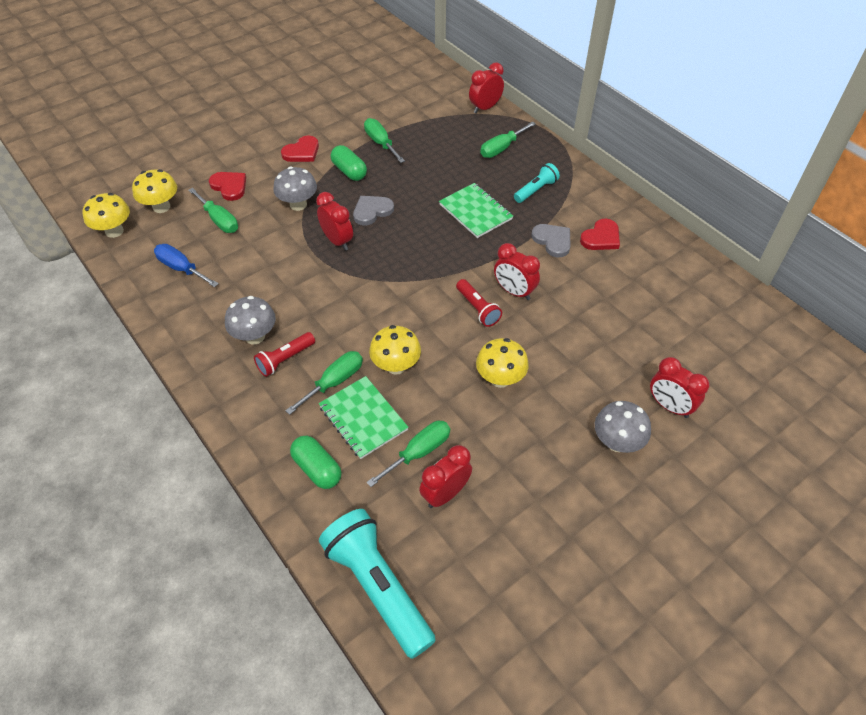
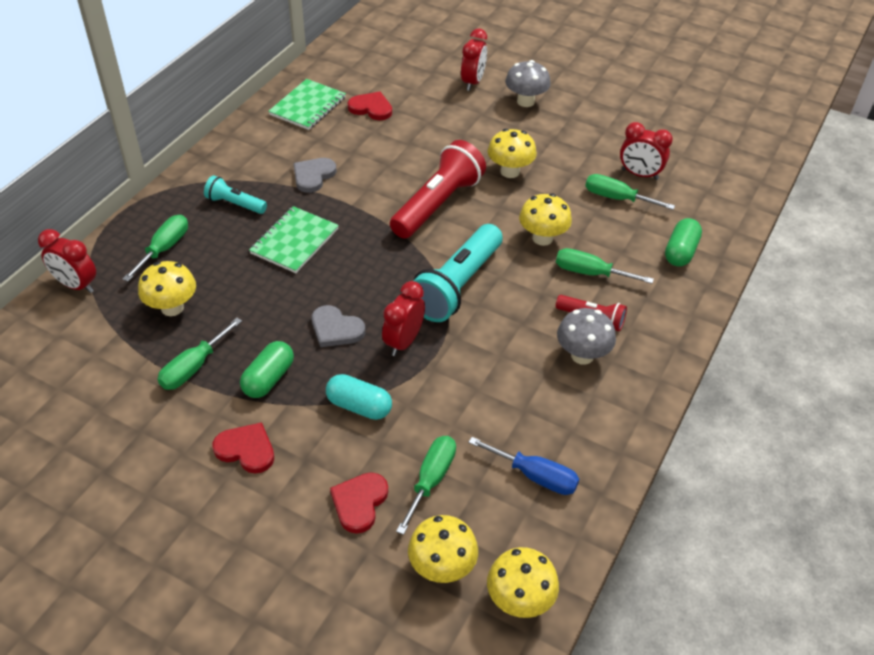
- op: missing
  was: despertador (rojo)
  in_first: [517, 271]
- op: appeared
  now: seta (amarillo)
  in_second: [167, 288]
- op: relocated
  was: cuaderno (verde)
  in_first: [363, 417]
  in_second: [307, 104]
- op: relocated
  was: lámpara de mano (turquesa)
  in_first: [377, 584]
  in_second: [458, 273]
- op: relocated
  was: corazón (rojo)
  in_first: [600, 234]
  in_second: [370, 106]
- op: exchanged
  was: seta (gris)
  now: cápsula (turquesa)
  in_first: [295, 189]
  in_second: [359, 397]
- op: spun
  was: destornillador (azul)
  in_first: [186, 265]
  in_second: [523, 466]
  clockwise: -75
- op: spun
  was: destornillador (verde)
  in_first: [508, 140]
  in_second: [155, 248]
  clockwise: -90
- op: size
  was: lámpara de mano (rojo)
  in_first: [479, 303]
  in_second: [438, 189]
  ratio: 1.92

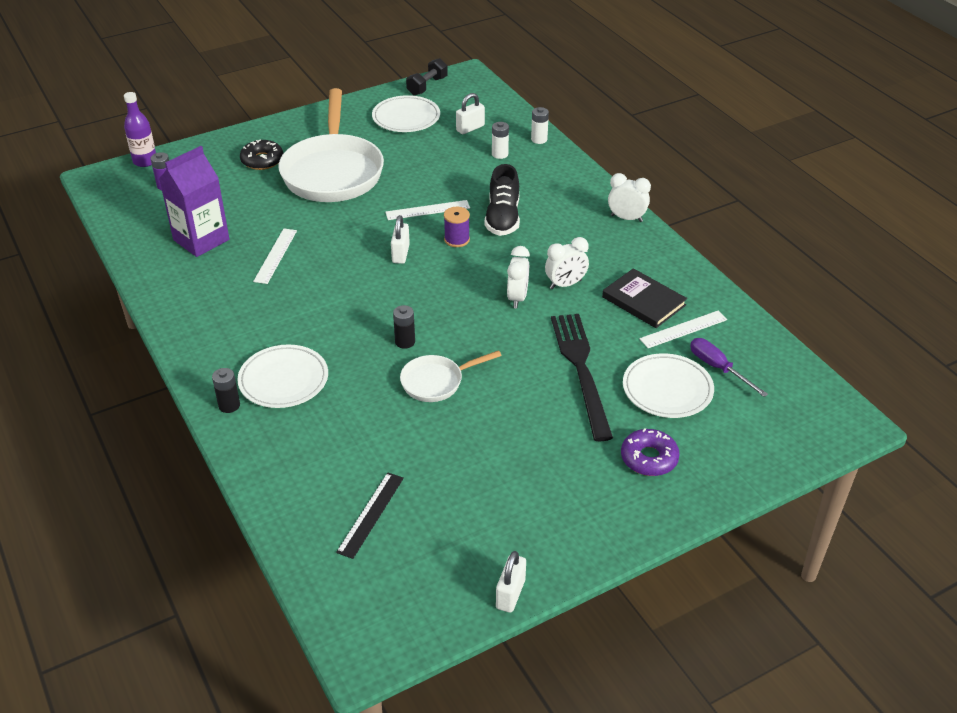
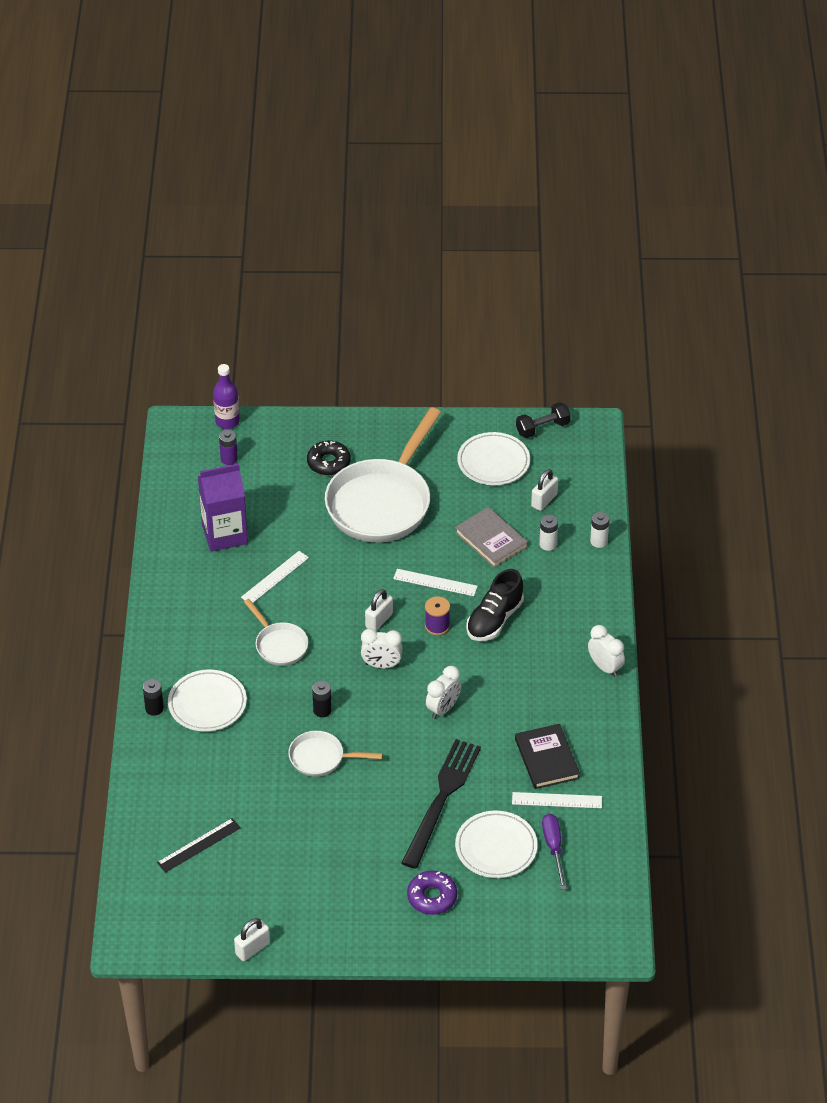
- op: appeared
  now: sartén (blanco)
  in_second: [276, 632]
- op: appeared
  now: libro (gris)
  in_second: [491, 537]
- op: relocated
  was: despertador (blanco)
  in_first: [567, 263]
  in_second: [382, 648]
- op: spun
  was: candado (blanco)
  in_first: [470, 113]
  in_second: [544, 490]
  clockwise: -45

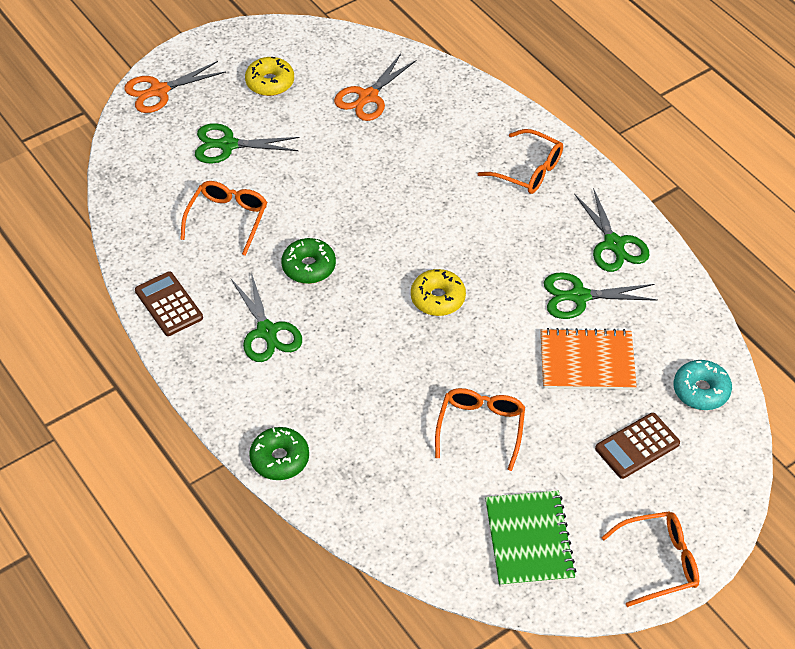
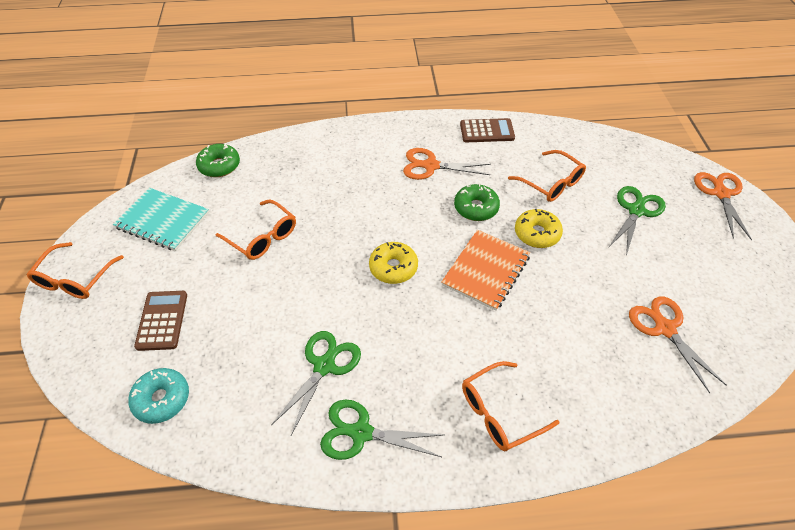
- op: relocated
  was: rosquilla (amarillo)
  in_first: [269, 76]
  in_second: [539, 228]
- op: relocated
  was: rosquilla (verde)
  in_first: [279, 453]
  in_second: [218, 160]
- op: relocated
  was: cuaderno (naranja)
  in_first: [588, 359]
  in_second: [485, 270]
- op: colour
  was: tijeras (verde)
  now: tijeras (naranja)
  in_first: [266, 317]
  in_second: [447, 164]
- op: colour
  was: cuaderno (verde)
  now: cuaderno (turquesa)
  in_first: [531, 539]
  in_second: [161, 219]

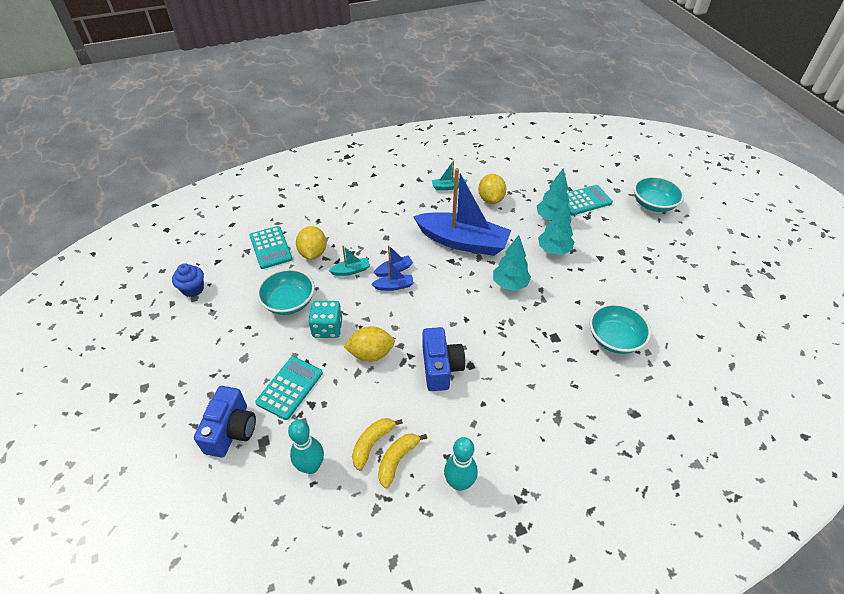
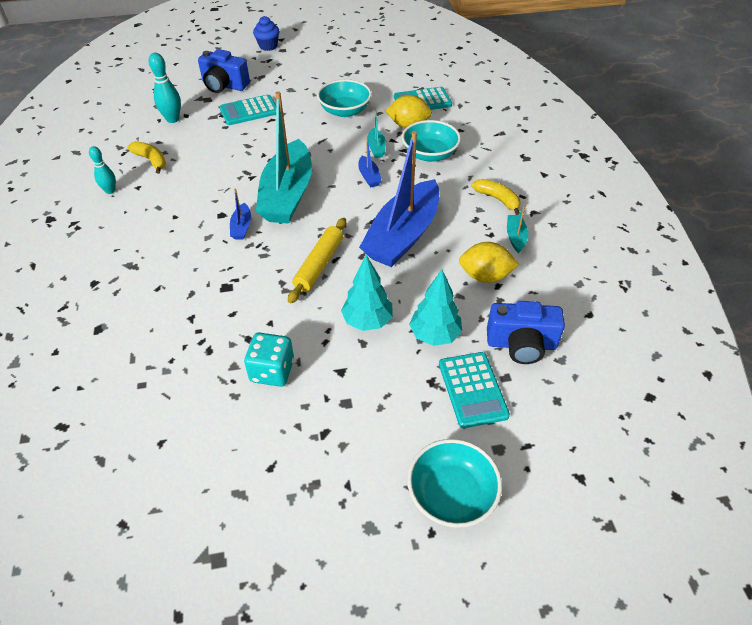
- op: missing
  was: limón (amarillo)
  in_first: [369, 344]
- op: appeared
  now: barco (turquesa)
  in_second: [284, 157]
- op: relocated
  was: magdalena (azul)
  in_first: [188, 280]
  in_second: [266, 33]
- op: relocated
  was: dado (turquesa)
  in_first: [325, 319]
  in_second: [269, 360]
- op: relocated
  was: plátano (amarillo)
  in_first: [377, 444]
  in_second: [495, 197]
- op: relocated
  was: barco (azul)
  in_first: [392, 276]
  in_second: [240, 214]
- op: relocated
  was: cámara (azul)
  in_first: [443, 359]
  in_second: [526, 332]
- op: relocated
  was: cuenco (turquesa)
  in_first: [620, 328]
  in_second: [431, 141]
- op: exchanged
  was: árbol (turquesa)
  now: rodillo (amarillo)
  in_first: [512, 263]
  in_second: [317, 260]
- op: spun
  was: calculadora (turquesa)
  in_first: [289, 388]
  in_second: [247, 109]
  clockwise: 120
- op: size
  was: bolo (turquesa)
  in_first: [461, 464]
  in_second: [102, 170]
  ratio: 0.66

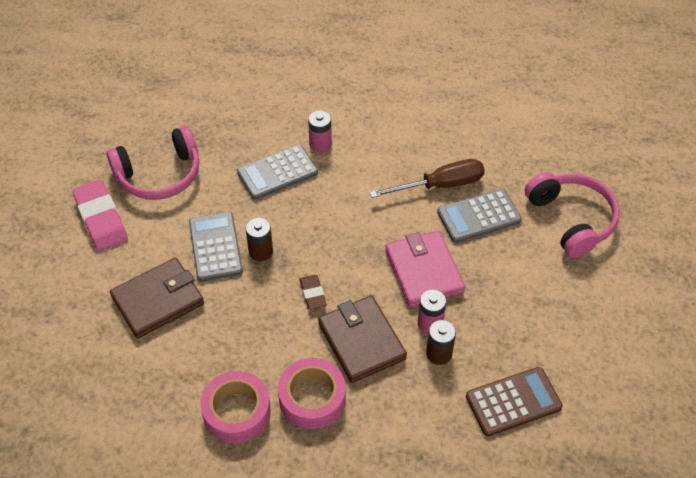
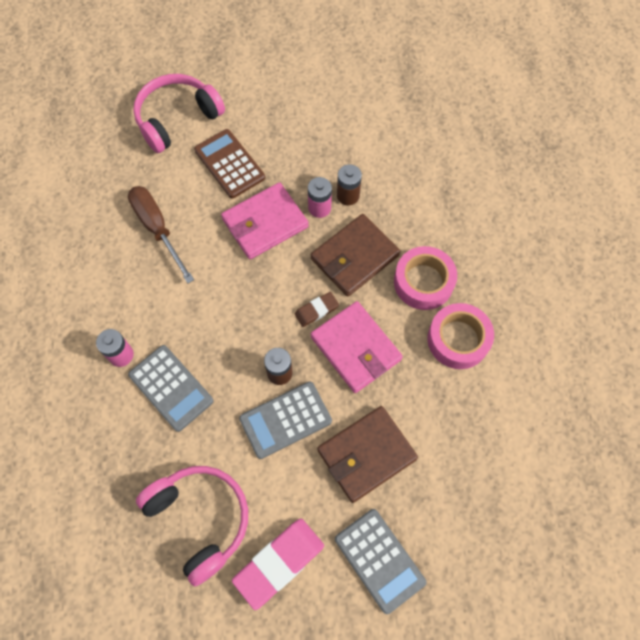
- op: appeared
  now: cartera (rosa)
  in_second: [357, 347]
- op: relocated
  was: calculadora (gris)
  in_first: [479, 216]
  in_second: [380, 561]
- op: relocated
  was: calculadora (marrón)
  in_first: [514, 401]
  in_second: [229, 163]
- op: spun
  was: cartera (marrón)
  in_first: [157, 298]
  in_second: [367, 454]
  clockwise: -75

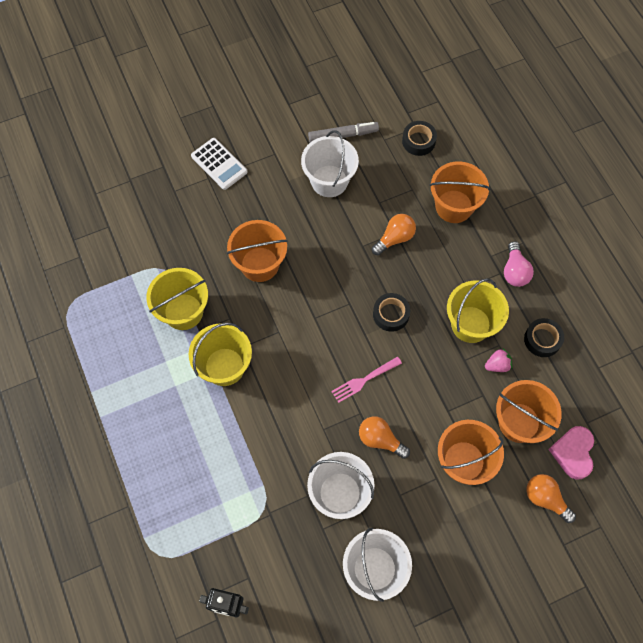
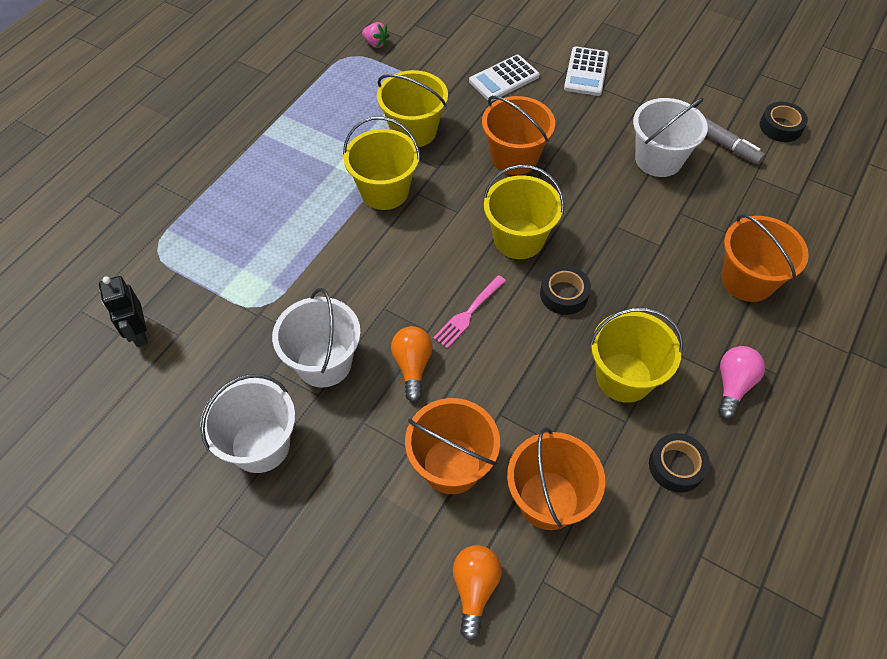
- op: missing
  was: bombilla (naranja)
  in_first: [394, 234]
- op: missing
  was: corazón (rosa)
  in_first: [571, 452]
- op: appeared
  now: calculadora (blanco)
  in_second: [504, 78]
- op: appeared
  now: balde (amarillo)
  in_second: [523, 212]
- op: relocated
  was: cinta adhesiva (negro)
  in_first: [419, 138]
  in_second: [784, 122]
- op: relocated
  was: fresa (rosa)
  in_first: [498, 360]
  in_second: [376, 35]
- op: spun
  was: tenedor (rosa)
  in_first: [366, 379]
  in_second: [469, 312]
  clockwise: -75
- op: spun
  was: bombilla (rosa)
  in_first: [519, 264]
  in_second: [741, 382]
  clockwise: 150

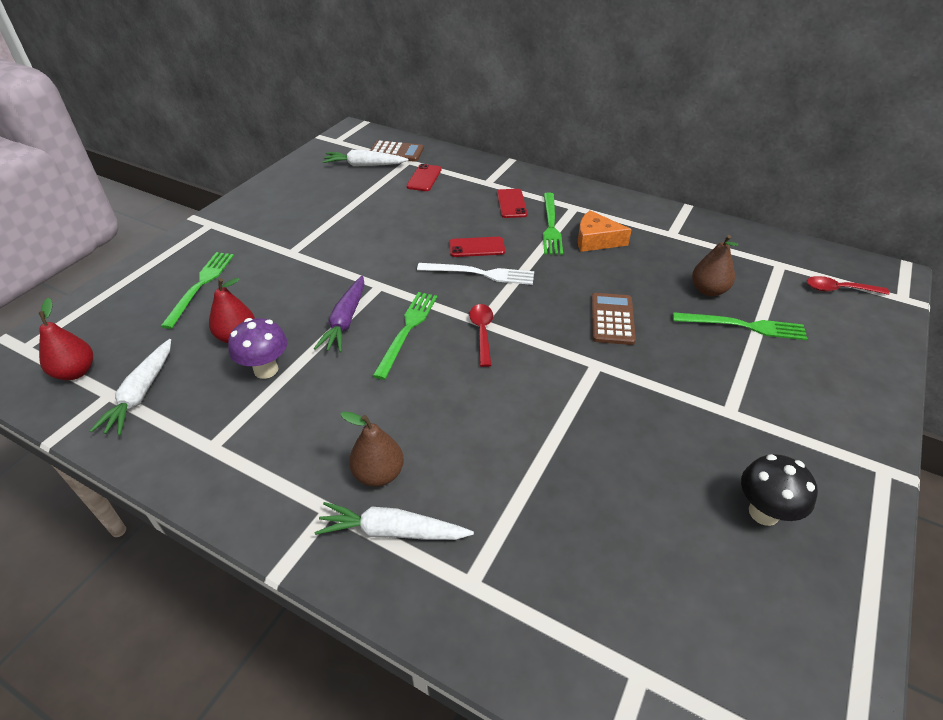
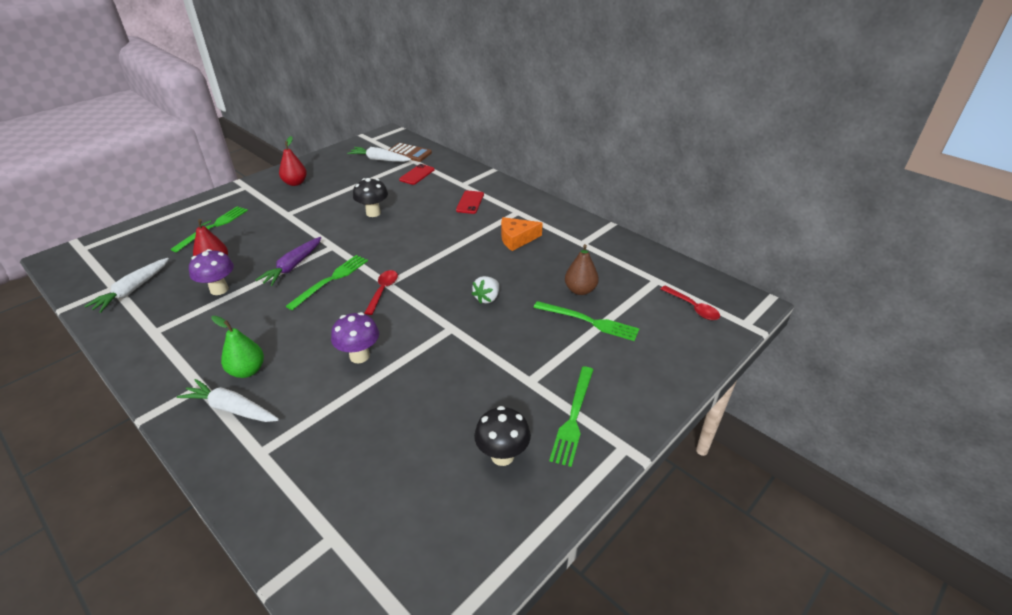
- op: missing
  was: tenedor (blanco)
  in_first: [475, 274]
- op: missing
  was: móvil (rojo)
  in_first: [477, 247]
- op: appeared
  now: seta (morado)
  in_second: [355, 337]
- op: appeared
  now: seta (negro)
  in_second: [370, 197]
- op: relocated
  was: pera (rojo)
  in_first: [65, 339]
  in_second: [293, 161]
- op: relocated
  was: tenedor (verde)
  in_first: [553, 224]
  in_second: [571, 416]
- op: exchanged
  was: calculadora (marrón)
  now: fresa (blanco)
  in_first: [613, 319]
  in_second: [485, 290]
- op: colour
  was: pera (marrón)
  now: pera (verde)
  in_first: [372, 449]
  in_second: [237, 347]
- op: spun
  was: queso (naranja)
  in_first: [605, 231]
  in_second: [522, 234]
  clockwise: -45
- op: spun
  was: cuchara (rojo)
  in_first: [848, 285]
  in_second: [690, 302]
  clockwise: -150

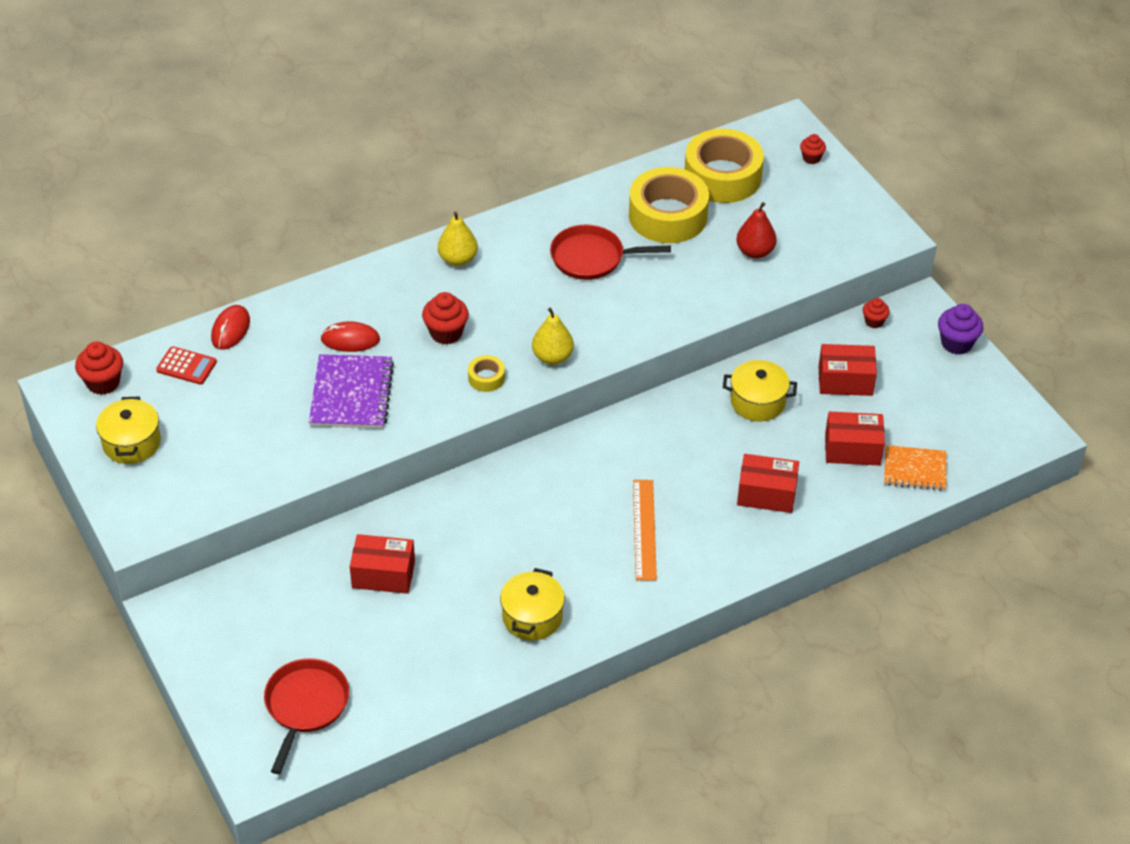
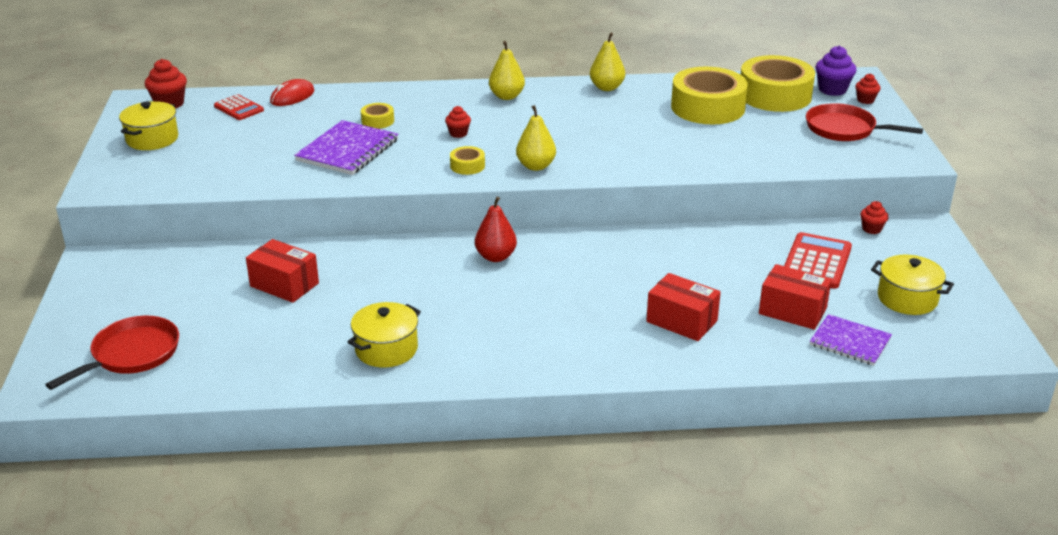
- op: missing
  was: regla (naranja)
  in_first: [645, 530]
- op: appeared
  now: pera (amarillo)
  in_second: [607, 61]
- op: relocated
  was: sartén (rojo)
  in_first: [610, 252]
  in_second: [864, 122]
- op: relocated
  was: olla (amarillo)
  in_first: [760, 391]
  in_second: [912, 285]
- op: relocated
  was: pera (rojo)
  in_first: [756, 230]
  in_second: [496, 229]
- op: relocated
  was: magdalena (morado)
  in_first: [960, 329]
  in_second: [836, 71]
- op: exchanged
  was: ratón (rojo)
  now: cinta adhesiva (amarillo)
  in_first: [350, 336]
  in_second: [377, 116]
- op: exchanged
  was: caja (rojo)
  now: calculadora (rojo)
  in_first: [847, 370]
  in_second: [818, 260]
- op: colour
  was: cuaderno (naranja)
  now: cuaderno (morado)
  in_first: [915, 468]
  in_second: [851, 340]
- op: size
  was: magdalena (rojo)
  in_first: [445, 318]
  in_second: [458, 122]
  ratio: 0.6

